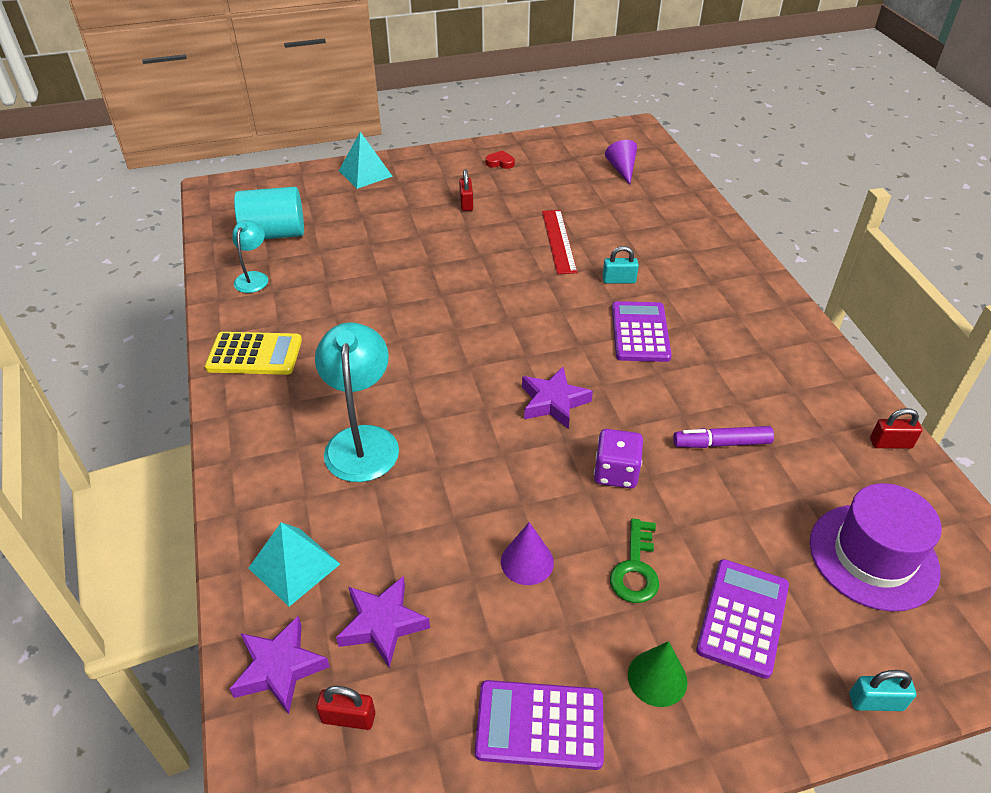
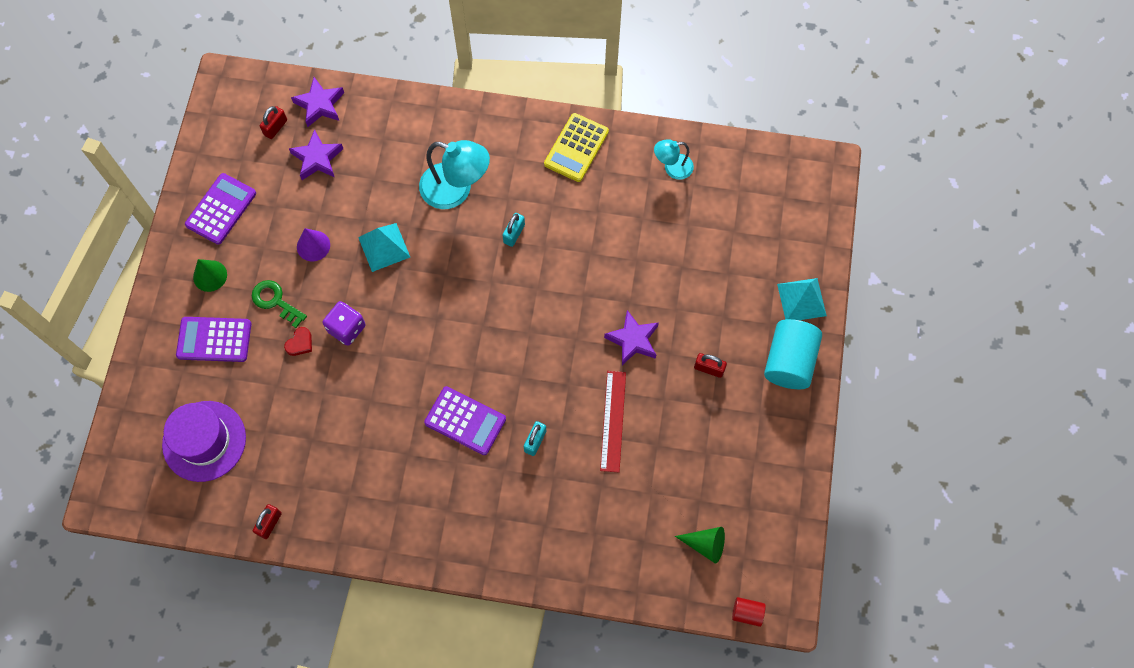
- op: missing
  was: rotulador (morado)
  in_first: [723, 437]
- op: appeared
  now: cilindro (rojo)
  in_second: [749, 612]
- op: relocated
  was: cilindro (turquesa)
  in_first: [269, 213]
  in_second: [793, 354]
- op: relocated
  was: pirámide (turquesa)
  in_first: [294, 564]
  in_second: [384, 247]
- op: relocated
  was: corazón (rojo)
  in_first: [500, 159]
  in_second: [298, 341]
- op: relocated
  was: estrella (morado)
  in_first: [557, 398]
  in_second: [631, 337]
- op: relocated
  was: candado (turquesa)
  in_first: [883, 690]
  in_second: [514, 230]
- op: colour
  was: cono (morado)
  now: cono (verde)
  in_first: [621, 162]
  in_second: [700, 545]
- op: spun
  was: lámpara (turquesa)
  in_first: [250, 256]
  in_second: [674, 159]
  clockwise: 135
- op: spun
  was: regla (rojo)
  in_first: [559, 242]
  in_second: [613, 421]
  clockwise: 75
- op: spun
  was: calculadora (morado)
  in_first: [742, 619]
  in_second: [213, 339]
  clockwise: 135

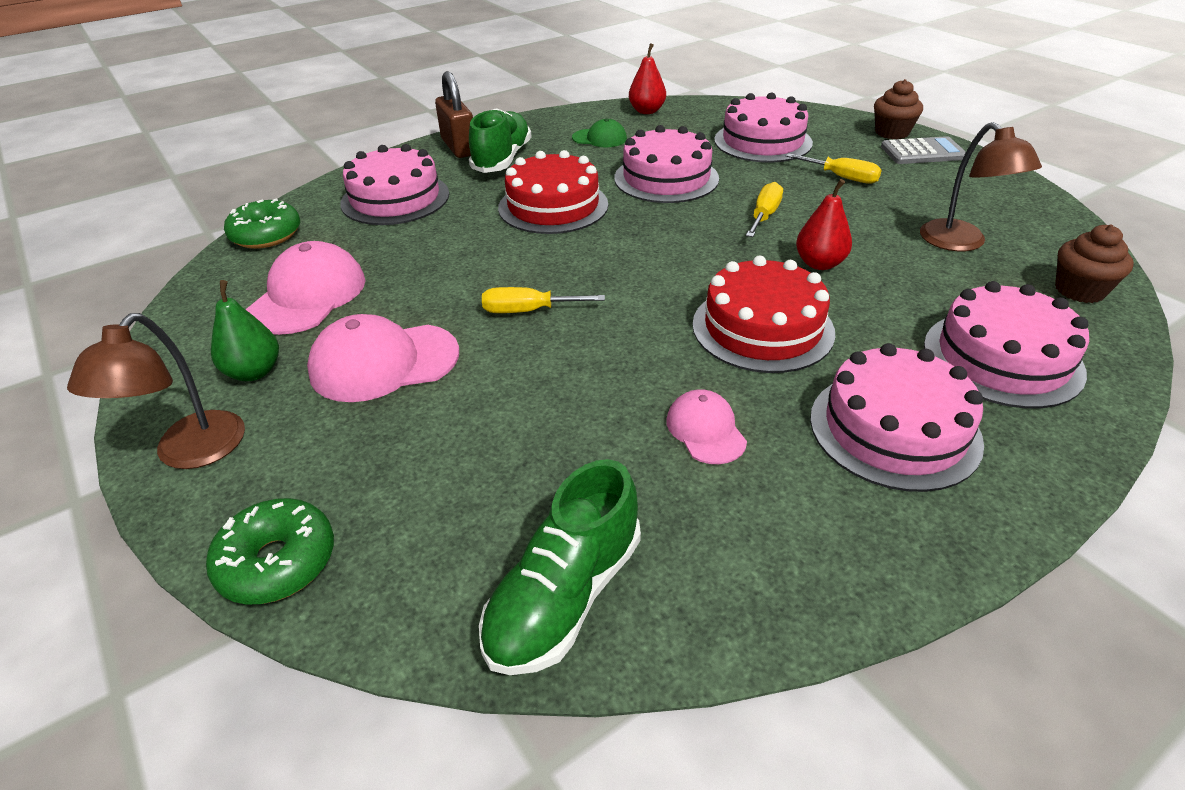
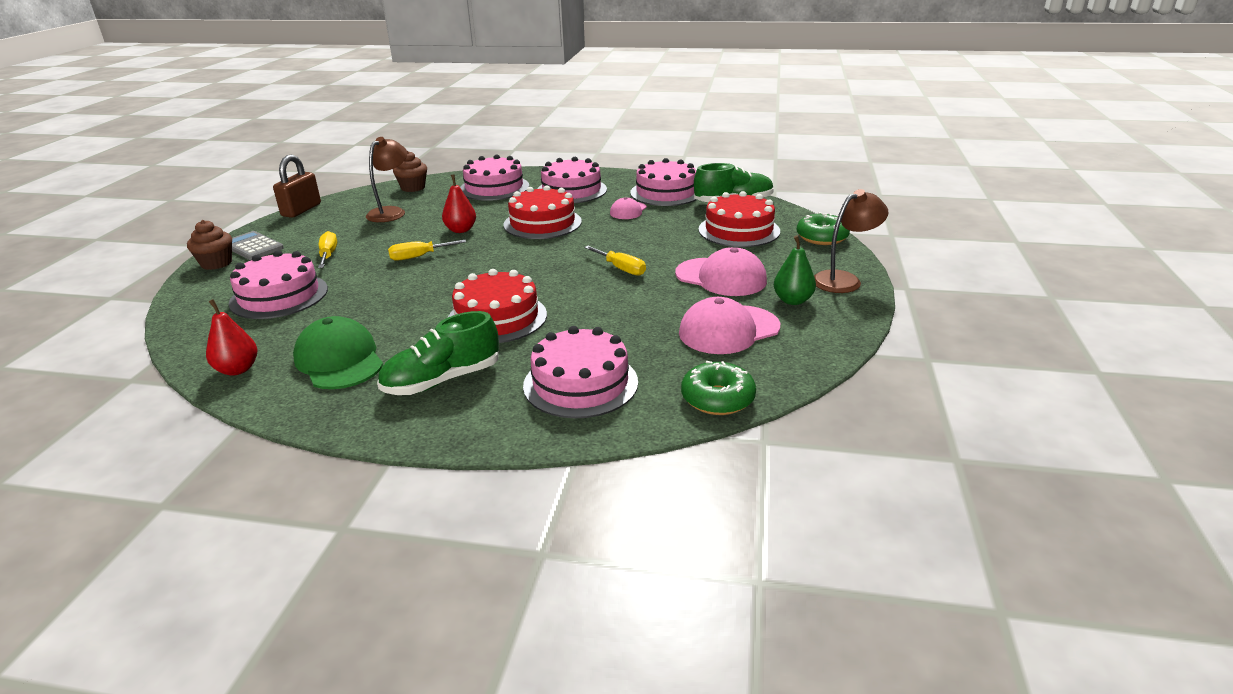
- op: appeared
  now: tarta (rojo)
  in_second: [739, 219]
- op: relocated
  was: candado (marrón)
  in_first: [454, 114]
  in_second: [297, 186]
- op: relocated
  was: tarta (rosa)
  in_first: [666, 164]
  in_second: [663, 182]
- op: size
  was: gorra (verde)
  in_first: [599, 132]
  in_second: [338, 352]
  ratio: 1.75

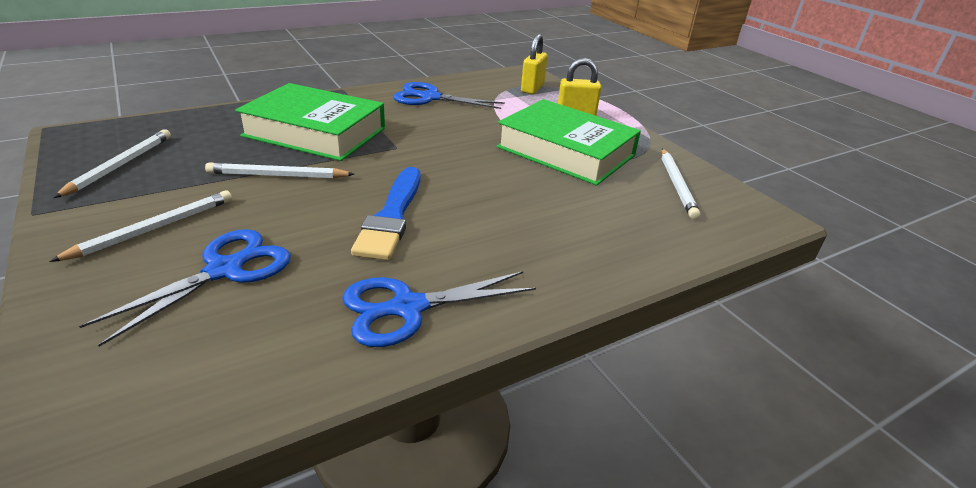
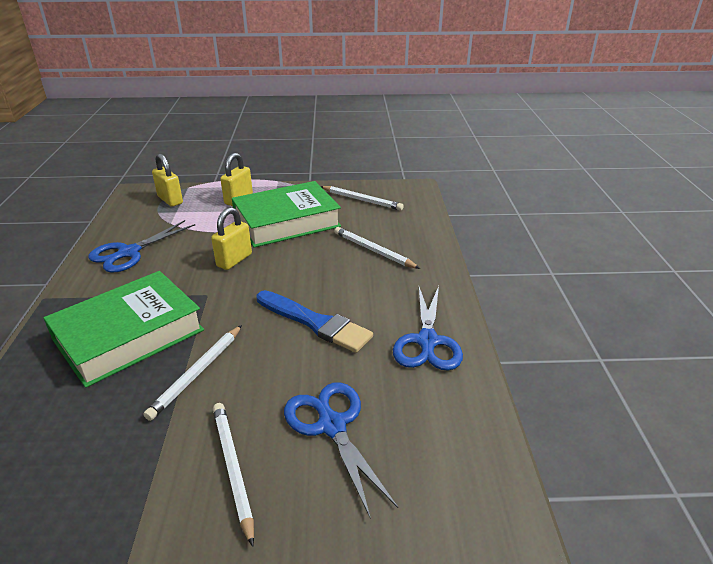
- op: appeared
  now: candado (amarillo)
  in_second: [231, 238]
- op: relocated
  was: lápiz (blanco)
  in_first: [112, 163]
  in_second: [377, 248]

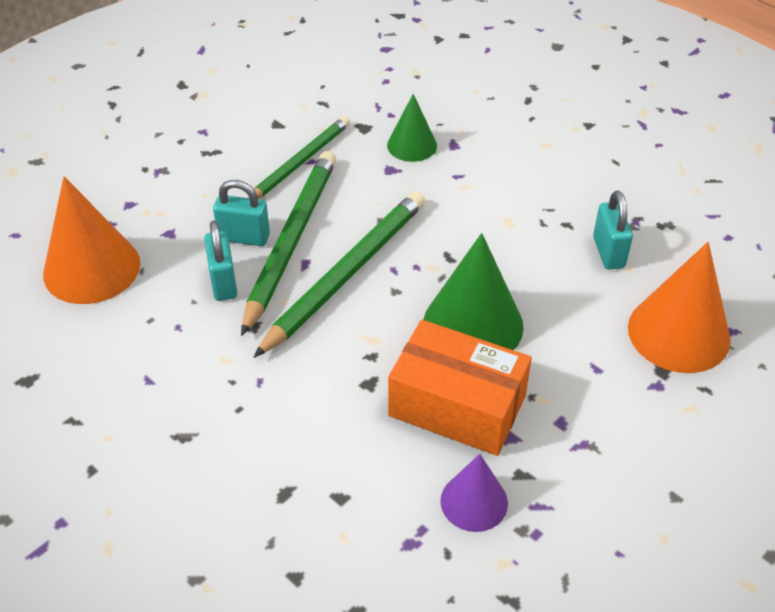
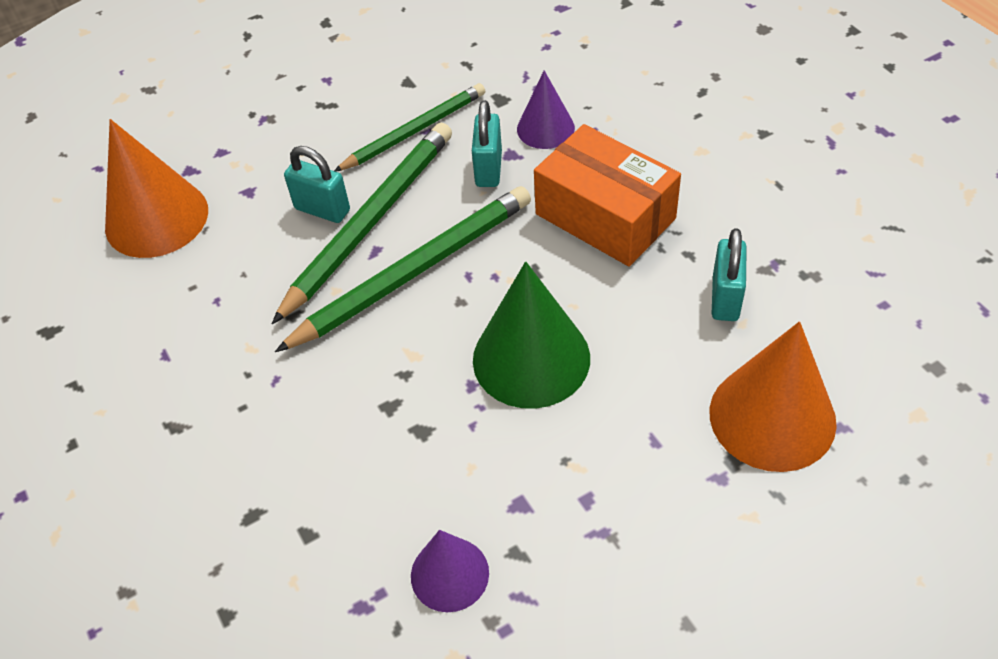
- op: relocated
  was: candado (turquesa)
  in_first: [220, 260]
  in_second: [487, 143]
- op: relocated
  was: caja (naranja)
  in_first: [460, 388]
  in_second: [607, 195]
- op: colour
  was: cono (verde)
  now: cono (morado)
  in_first: [412, 128]
  in_second: [546, 109]

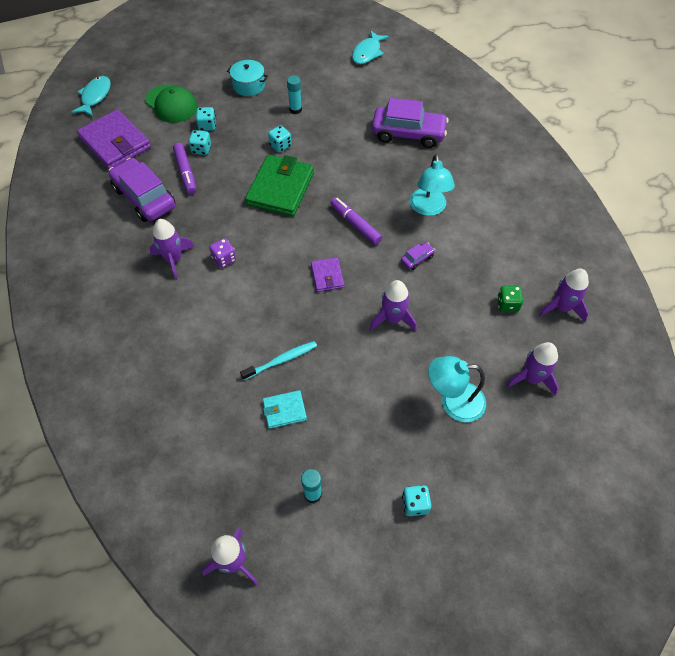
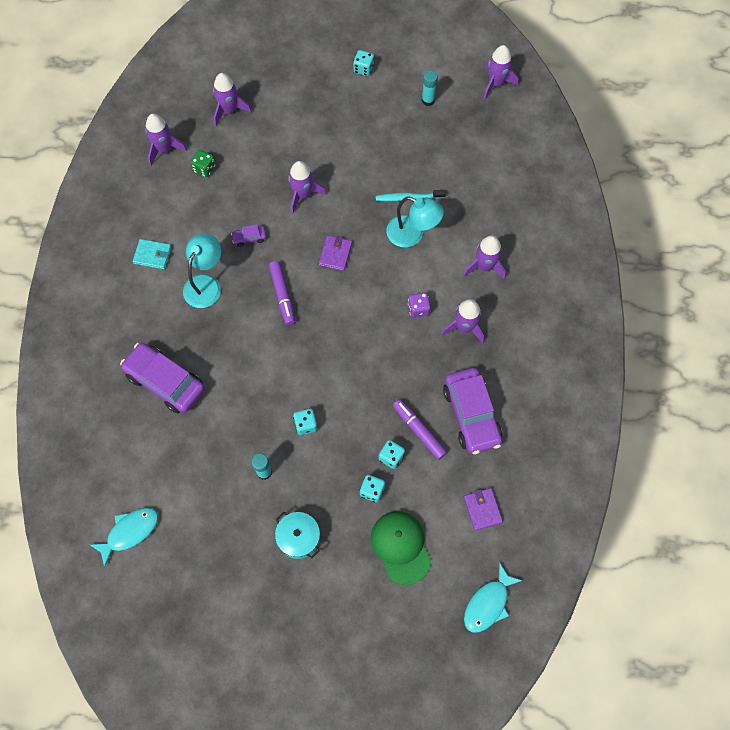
- op: missing
  was: cartera (verde)
  in_first: [279, 186]
- op: appeared
  now: cohete (morado)
  in_second: [484, 257]
- op: relocated
  was: cartera (turquesa)
  in_first: [285, 409]
  in_second: [152, 254]
- op: relocated
  was: lámpara (turquesa)
  in_first: [457, 389]
  in_second: [415, 222]
- op: spun
  was: rotulador (morado)
  in_first: [184, 168]
  in_second: [420, 429]
  clockwise: -45
- op: size
  was: cartera (morado)
  in_first: [114, 139]
  in_second: [483, 509]
  ratio: 0.5

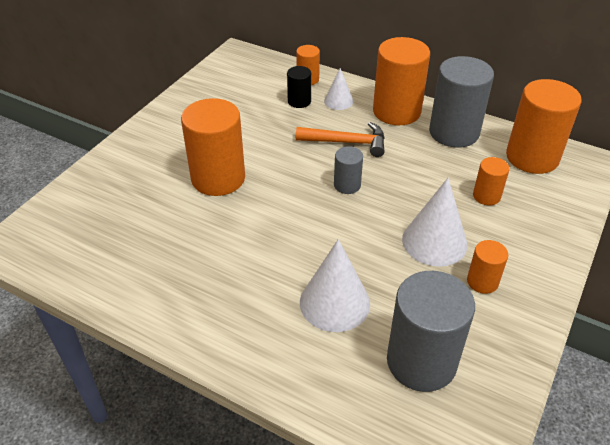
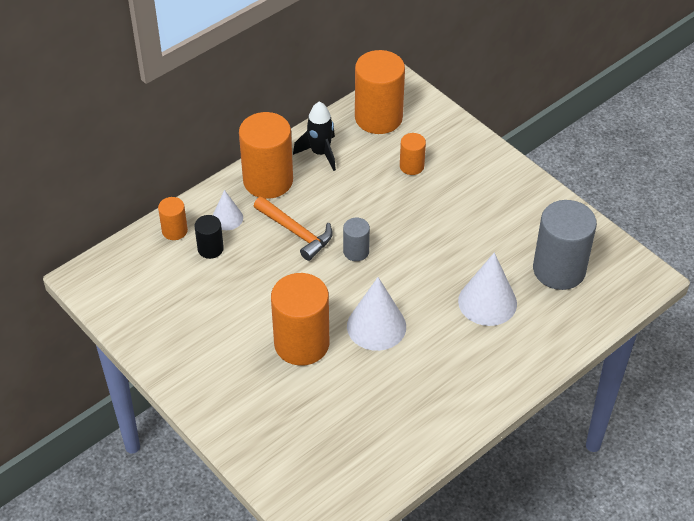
- op: missing
  was: cilindro (naranja)
  in_first: [487, 267]
- op: relocated
  was: cono (blanco)
  in_first: [435, 222]
  in_second: [376, 314]
- op: exchanged
  was: cilindro (gris)
  now: cohete (negro)
  in_first: [461, 102]
  in_second: [314, 136]
- op: spun
  was: martillo (naranja)
  in_first: [340, 139]
  in_second: [293, 228]
  clockwise: 105

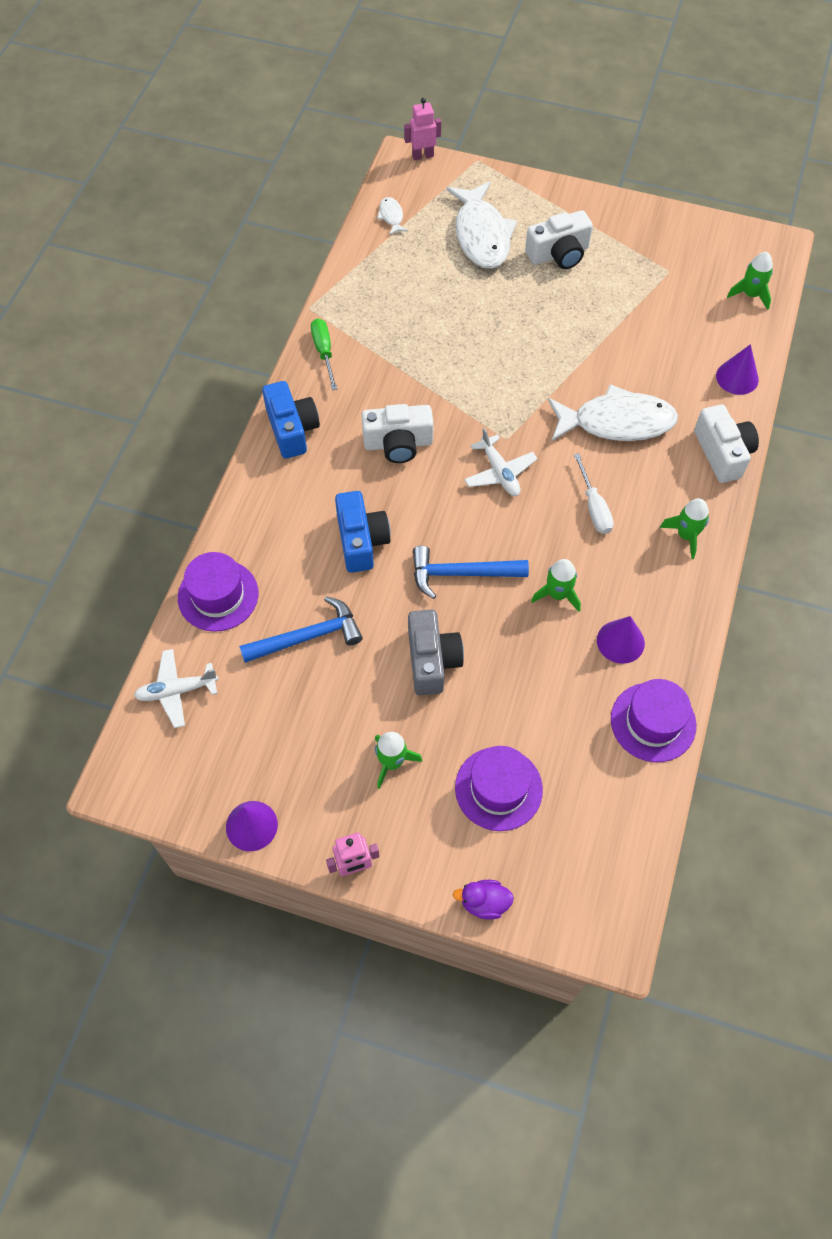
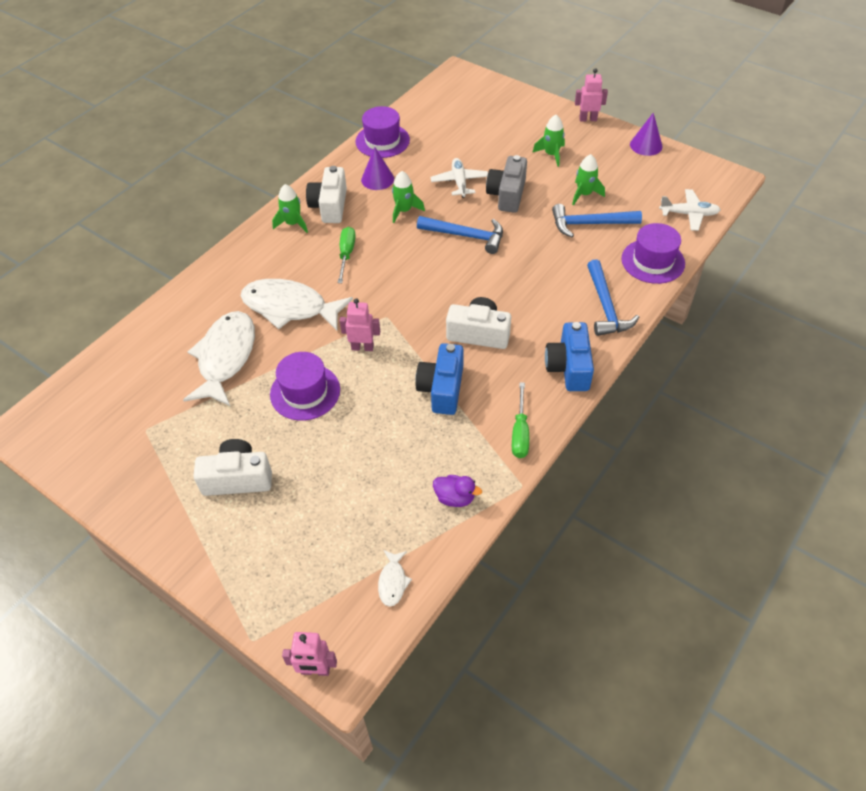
- op: missing
  was: cono (morado)
  in_first: [737, 369]
- op: appeared
  now: robot (rosa)
  in_second: [360, 324]
- op: appeared
  now: martillo (azul)
  in_second: [613, 297]
- op: relocated
  was: cámara (azul)
  in_first: [362, 532]
  in_second: [439, 379]
- op: relocated
  was: pez (blanco)
  in_first: [481, 225]
  in_second: [219, 358]
- op: relocated
  was: pato (morado)
  in_first: [483, 900]
  in_second: [457, 491]
- op: relocated
  was: sombrero (morado)
  in_first: [499, 788]
  in_second: [305, 386]
- op: relocated
  was: avión (blanco)
  in_first: [500, 462]
  in_second: [459, 178]
- op: relocated
  was: cámara (blanco)
  in_first: [726, 443]
  in_second: [326, 194]
- op: relocated
  was: cohete (verde)
  in_first: [750, 281]
  in_second: [588, 179]
- op: colour
  was: destornillador (blanco)
  now: destornillador (verde)
  in_first: [594, 493]
  in_second: [347, 255]

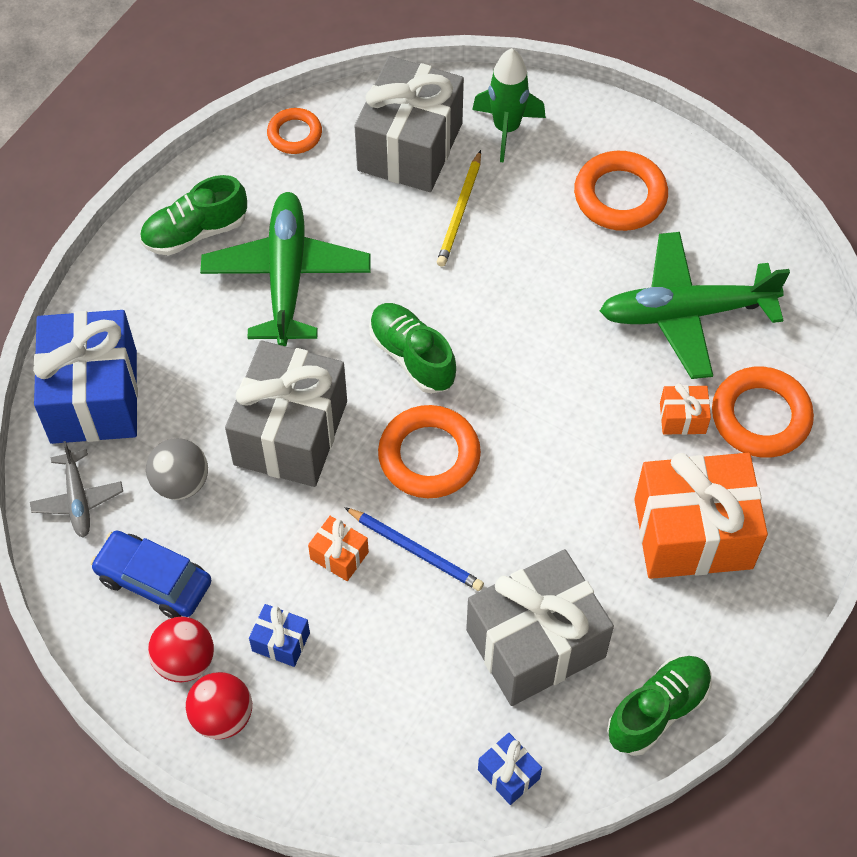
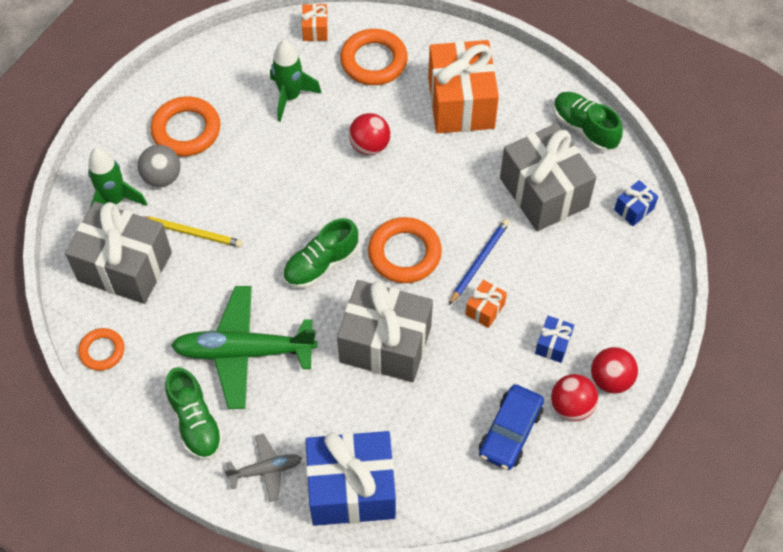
- op: appeared
  now: pelota (rojo)
  in_second: [369, 134]
- op: relocated
  was: avión (gris)
  in_first: [76, 489]
  in_second: [263, 468]
- op: relocated
  was: pelota (gris)
  in_first: [177, 469]
  in_second: [159, 166]
- op: relocated
  was: regalo (naranja)
  in_first: [685, 409]
  in_second: [315, 22]
- op: exchanged
  was: avión (verde)
  now: cohete (verde)
  in_first: [695, 305]
  in_second: [296, 81]

